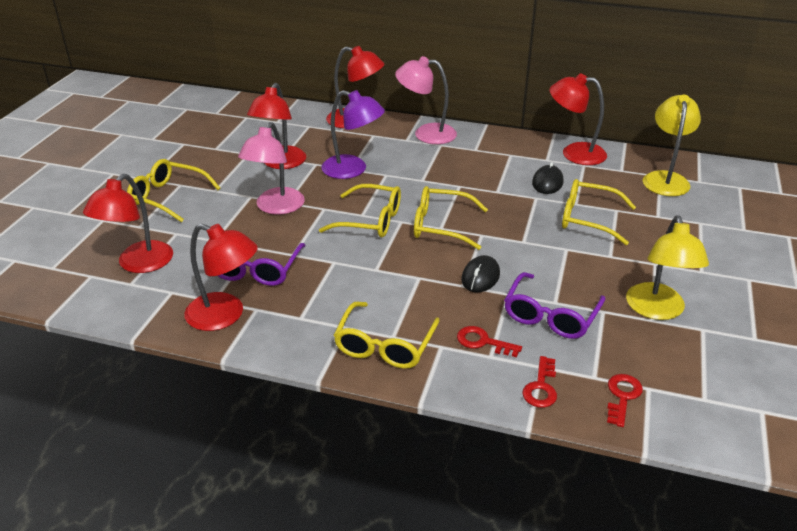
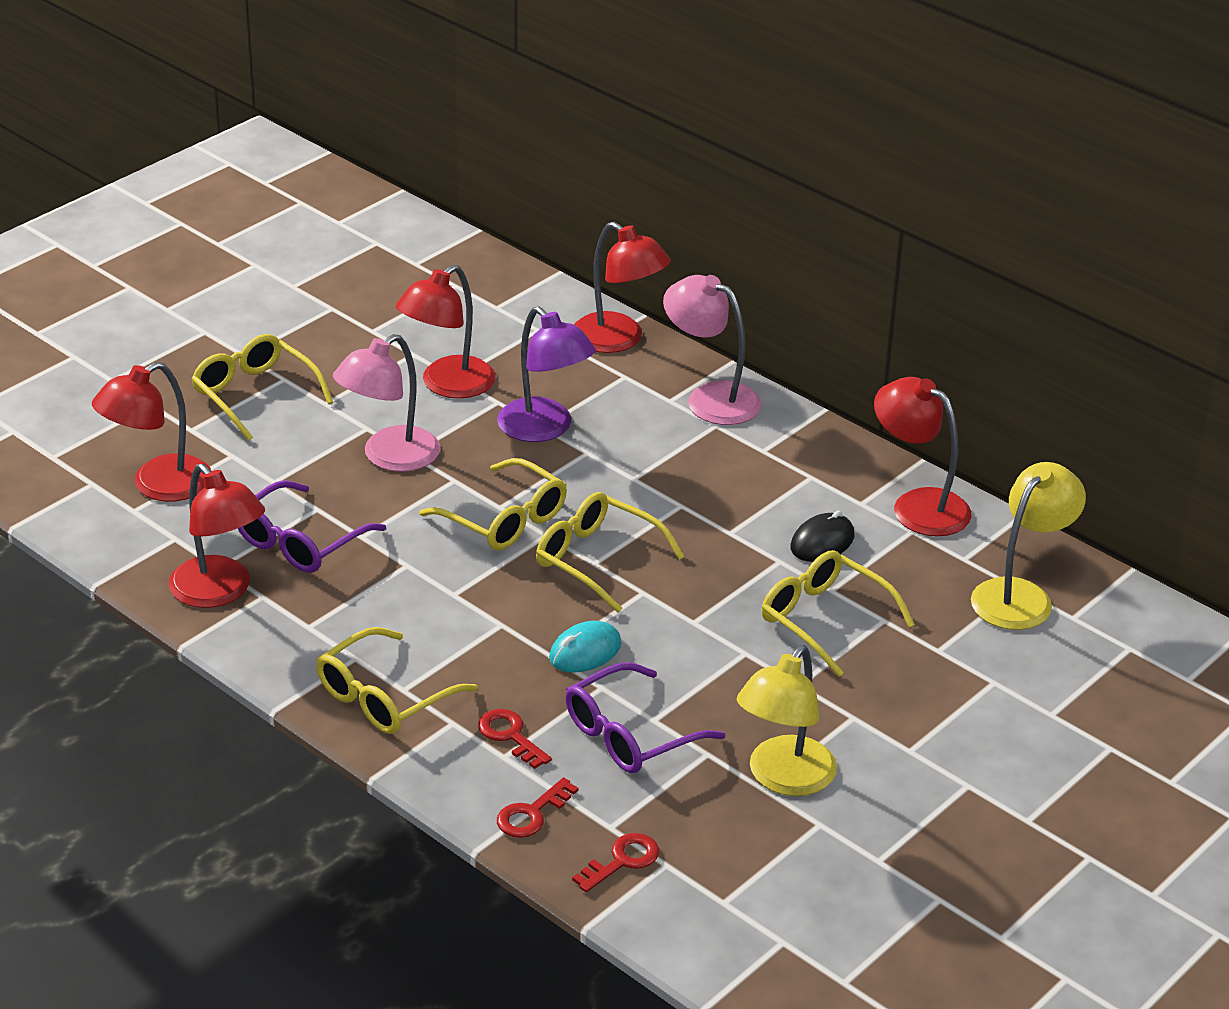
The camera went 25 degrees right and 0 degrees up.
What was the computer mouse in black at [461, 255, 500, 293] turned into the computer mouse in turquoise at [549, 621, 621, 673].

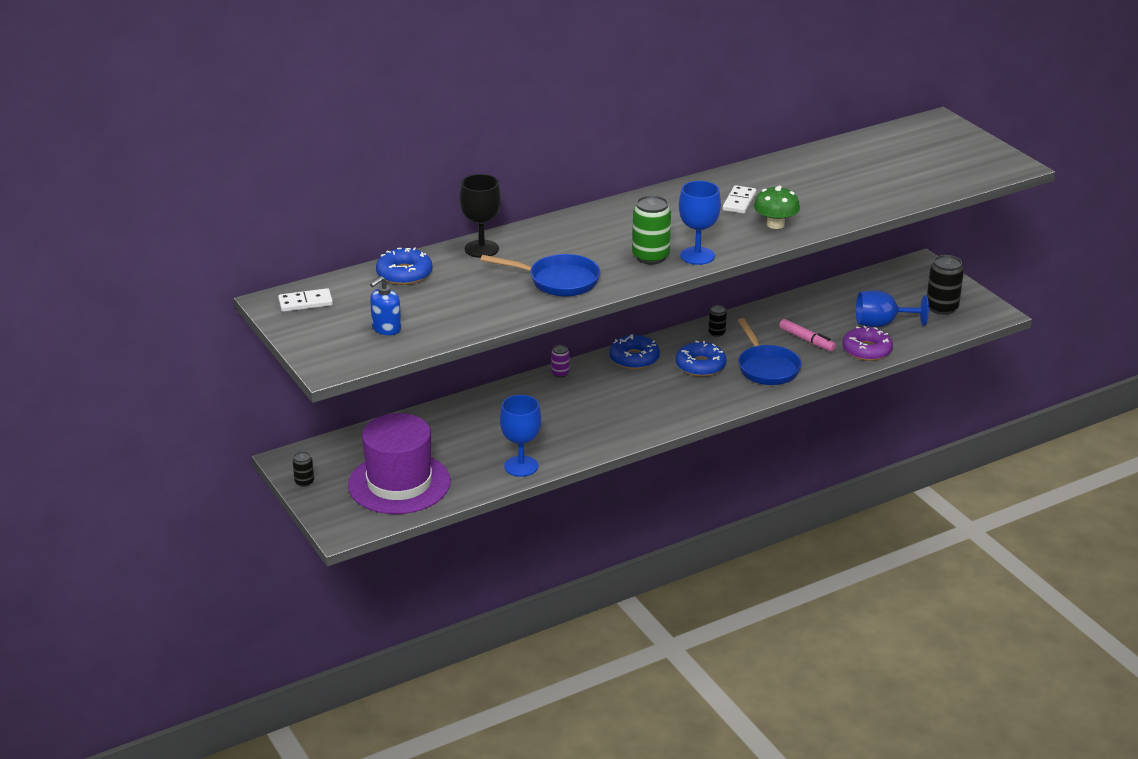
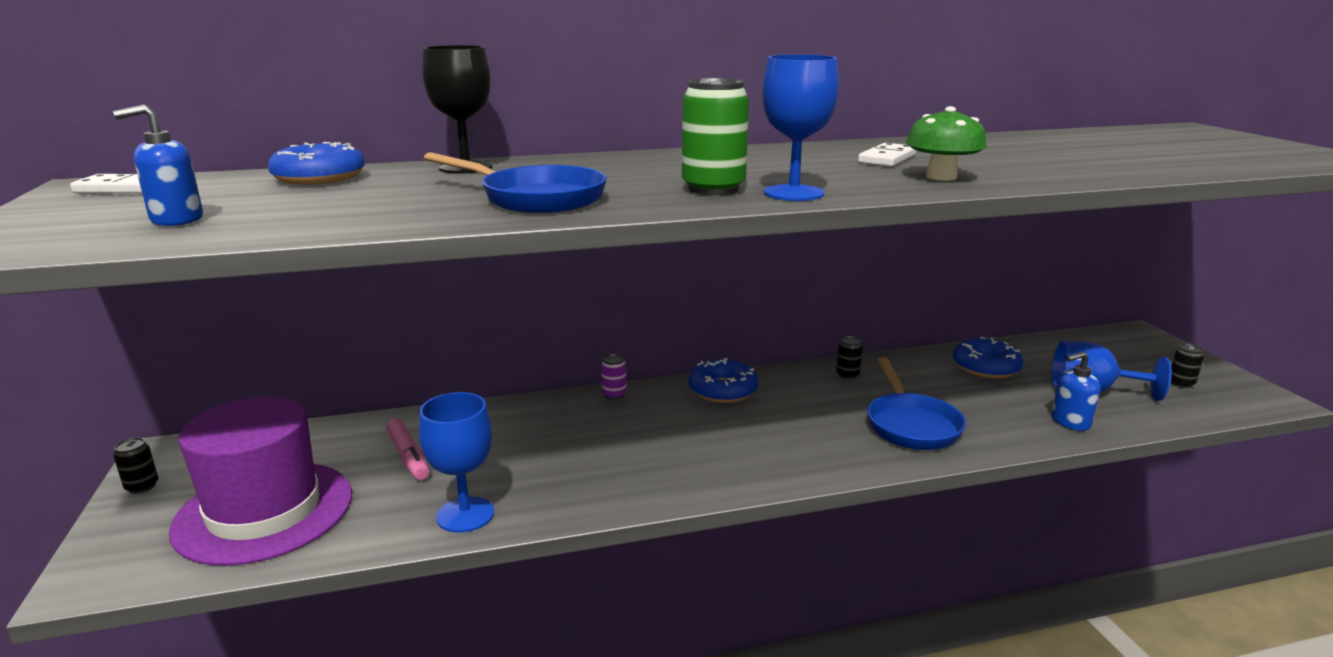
The camera went 15 degrees right and 10 degrees down.
The donut in blue ended up elsewhere, having gone from [676, 341, 726, 376] to [953, 337, 1023, 378].
The marker in rosy ended up elsewhere, having gone from [779, 319, 836, 351] to [386, 418, 430, 480].
Where the donut in royal purple stood at [842, 326, 893, 361], the soap dispenser in blue came to stand at [1052, 351, 1100, 431].
The size of the can in black at [927, 255, 964, 315] changed by a factor of 0.52.

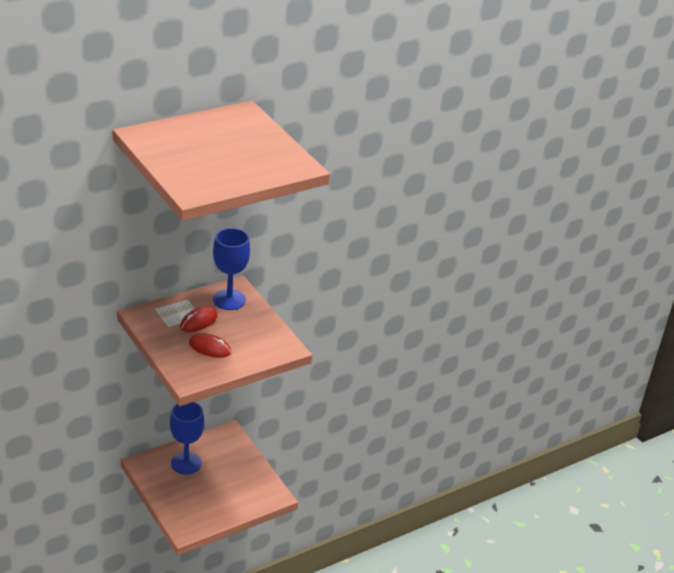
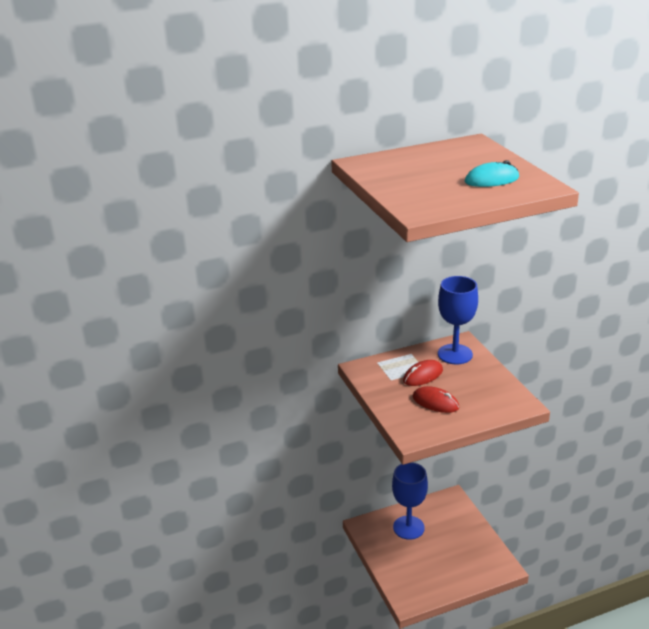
The camera went 15 degrees right and 5 degrees down.
The second view gained the computer mouse in turquoise at [465, 160, 519, 187].

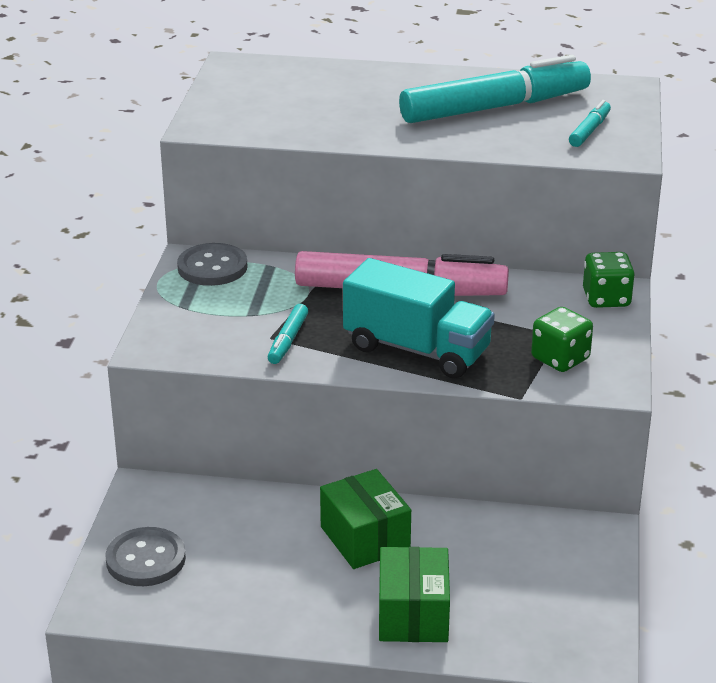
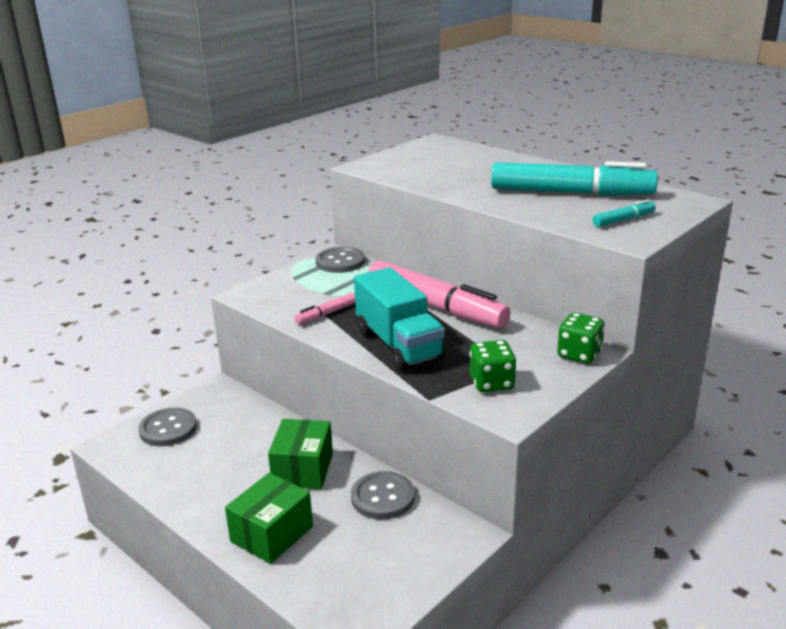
The camera went 35 degrees right and 5 degrees down.
What was the marker in turquoise at [268, 304, 308, 364] turned into the marker in rosy at [295, 293, 355, 325].
The second view gained the sewing button in grey at [351, 471, 415, 519].

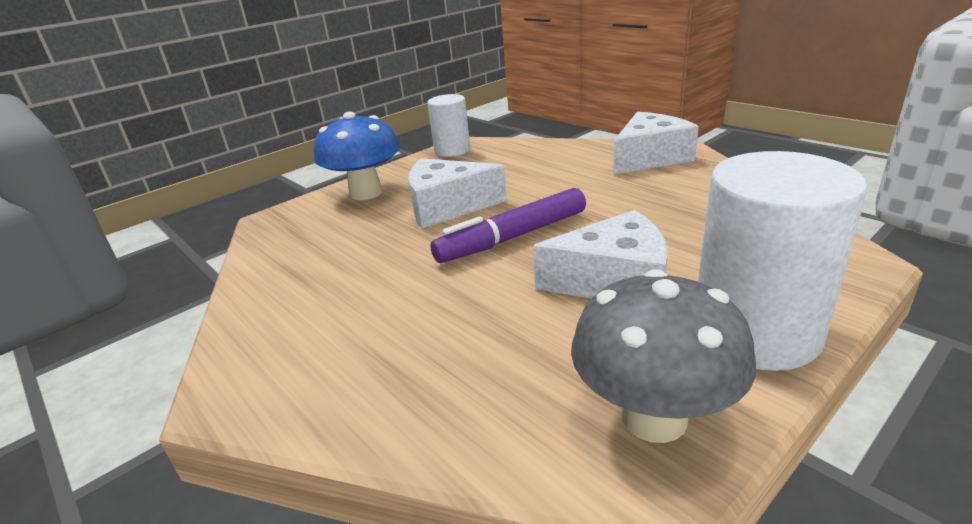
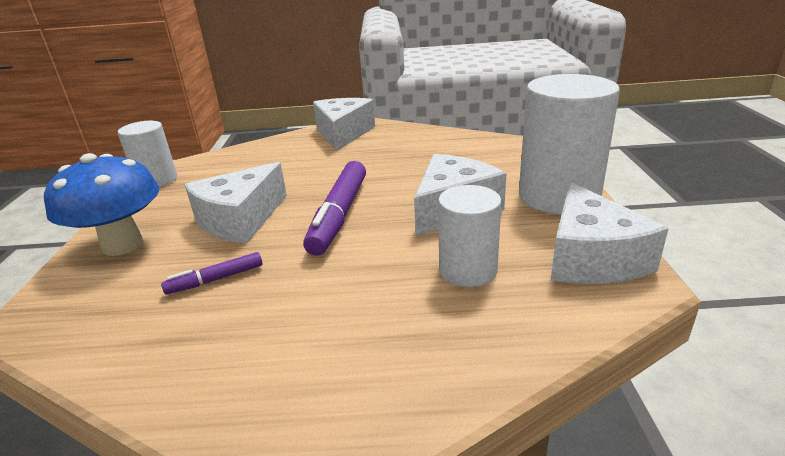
The camera went 50 degrees left and 0 degrees up.
Where the fungus in grey stood at [571, 269, 756, 443], the cheese wedge in pure white came to stand at [551, 182, 669, 284].
The second view gained the marker in royal purple at [161, 252, 263, 294].
The second view gained the cylinder shape in pure white at [438, 185, 501, 287].

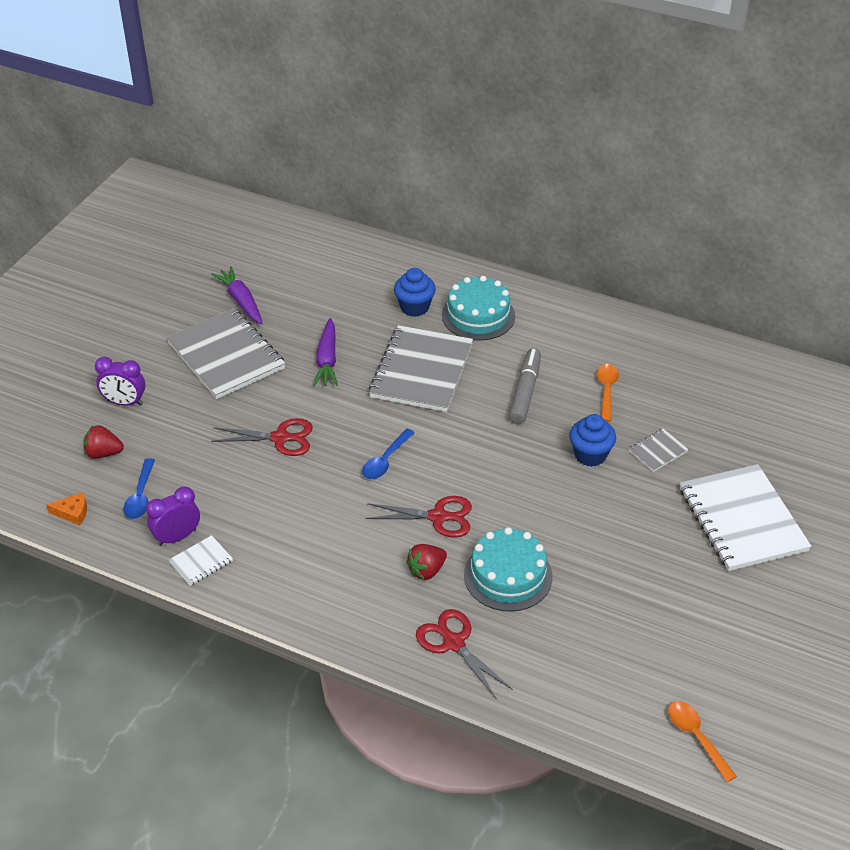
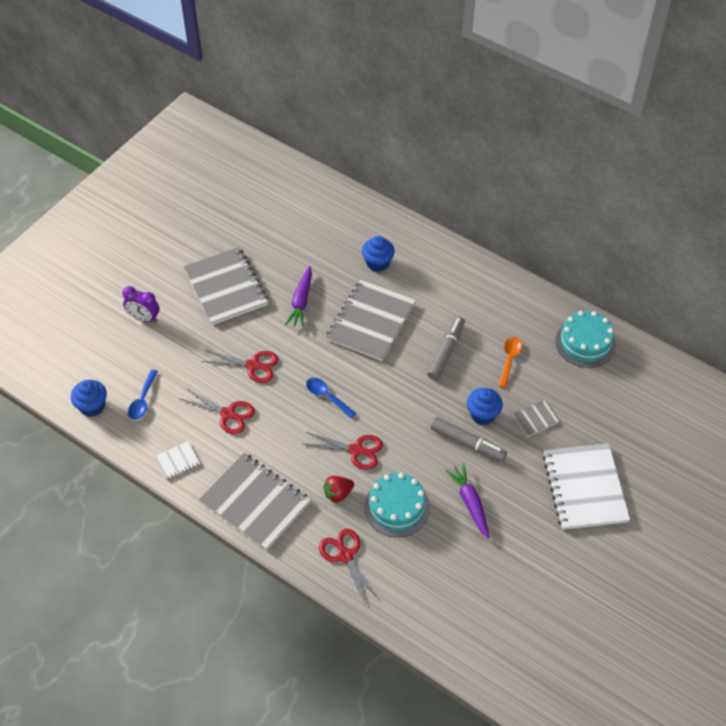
The camera went 10 degrees right and 10 degrees up.
Where the cheese wedge in orange stood at [47, 492, 87, 525], the muffin in blue came to stand at [71, 380, 107, 417].
The second view lost the toy strawberry in red at [83, 425, 124, 459].
The second view lost the alarm clock in royal purple at [146, 486, 200, 546].
The carrot in royal purple ended up elsewhere, having gone from [211, 266, 262, 324] to [445, 463, 489, 539].
The spoon in blue at [362, 429, 415, 479] ended up facing another way, 90 degrees clockwise from before.
The layer cake in turquoise ended up elsewhere, having gone from [442, 276, 515, 341] to [555, 311, 616, 368].
The second view lost the spoon in orange at [668, 701, 737, 782].
The second view gained the shears in red at [179, 388, 255, 435].
The second view gained the notebook in grey at [199, 453, 310, 550].
The second view gained the marker in grey at [431, 417, 507, 462].

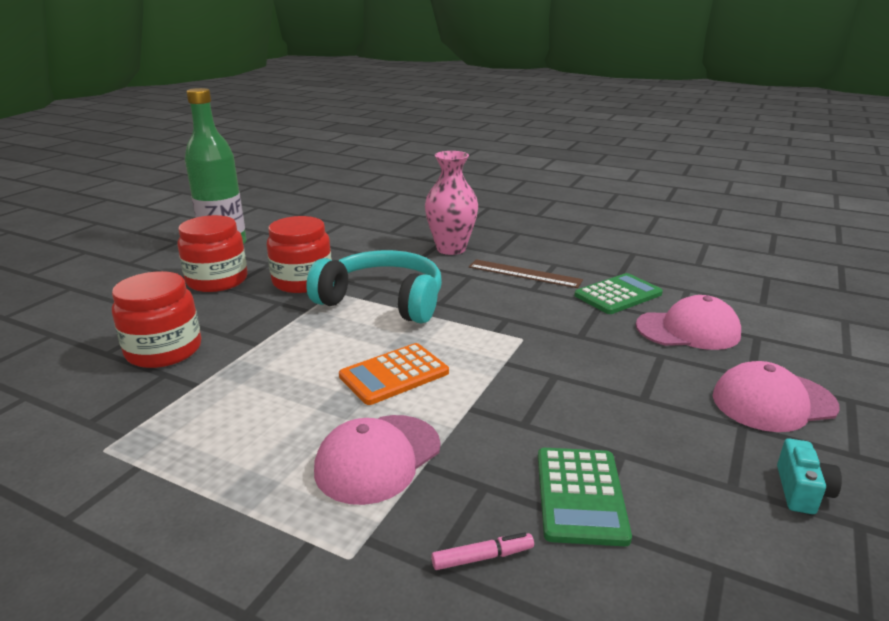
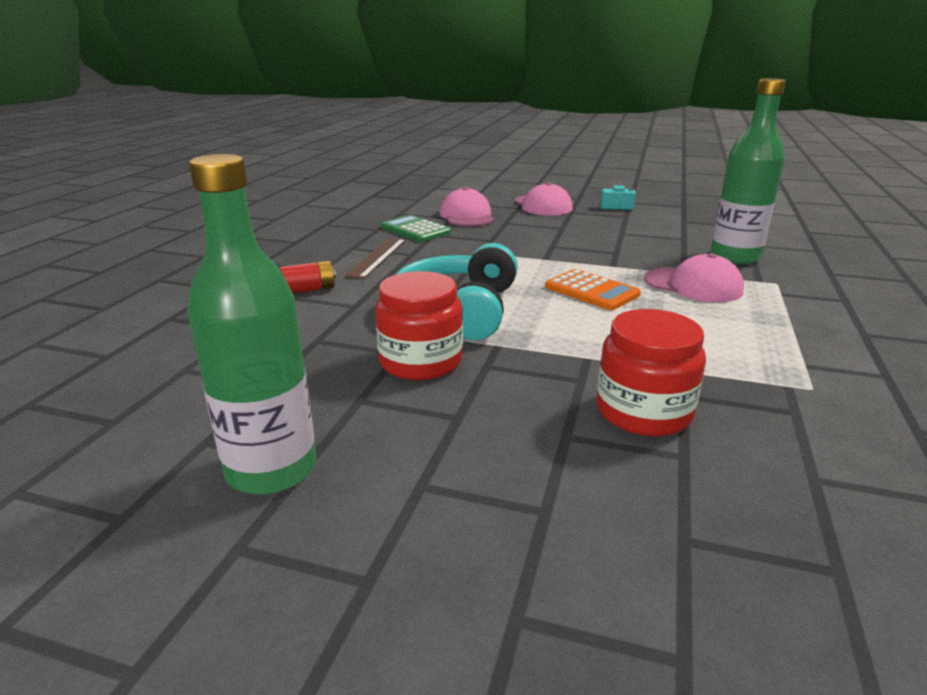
The camera went 100 degrees left and 0 degrees up.
The second view lost the jar in red at [178, 215, 248, 292].
Where the flower vase in rosy stood at [425, 151, 478, 255], the battery in red came to stand at [280, 261, 336, 294].
Where the marker in rosy stood at [431, 532, 534, 570], the bottle in green came to stand at [711, 78, 786, 264].
The second view lost the calculator in green at [538, 448, 632, 546].

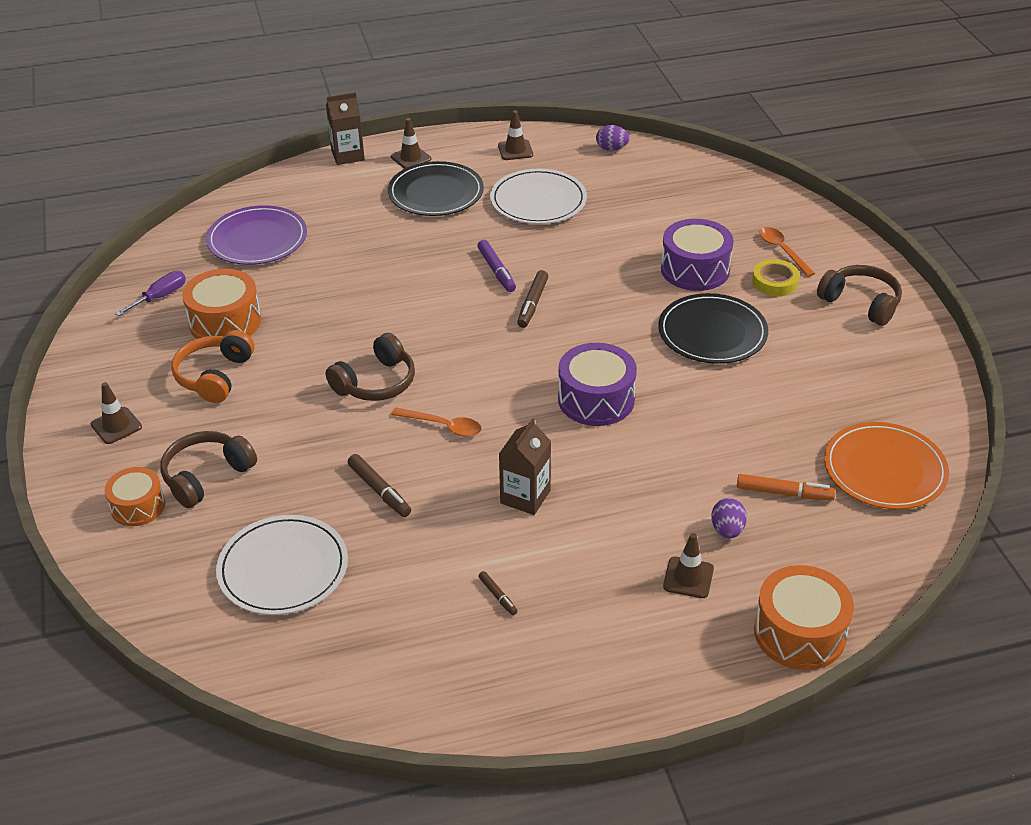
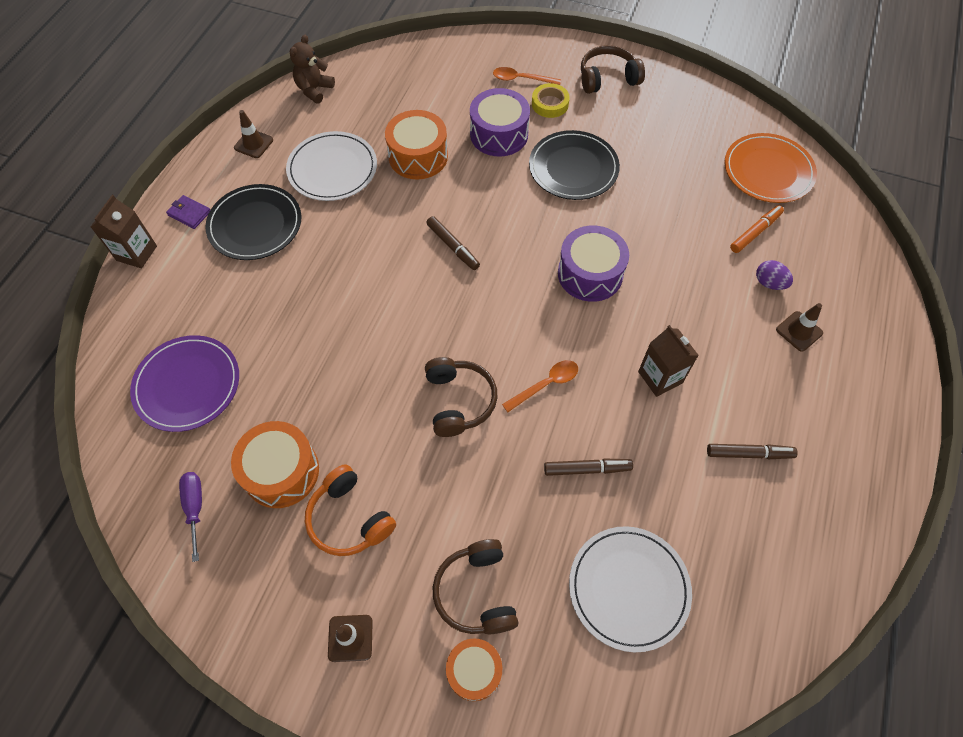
The camera went 55 degrees left and 20 degrees up.
Where the road cone in russet stood at [391, 118, 431, 169], the billfold in royal purple came to stand at [166, 195, 210, 229].
The second view lost the marker in royal purple at [477, 240, 516, 292].
The size of the marker in russet at [478, 571, 517, 615] changed by a factor of 1.72.
Where the toy egg in royal purple stood at [596, 125, 630, 151], the stuffed bear in russet came to stand at [290, 35, 335, 104].
The toy drum in orange ended up elsewhere, having gone from [754, 565, 854, 670] to [385, 110, 448, 179].

